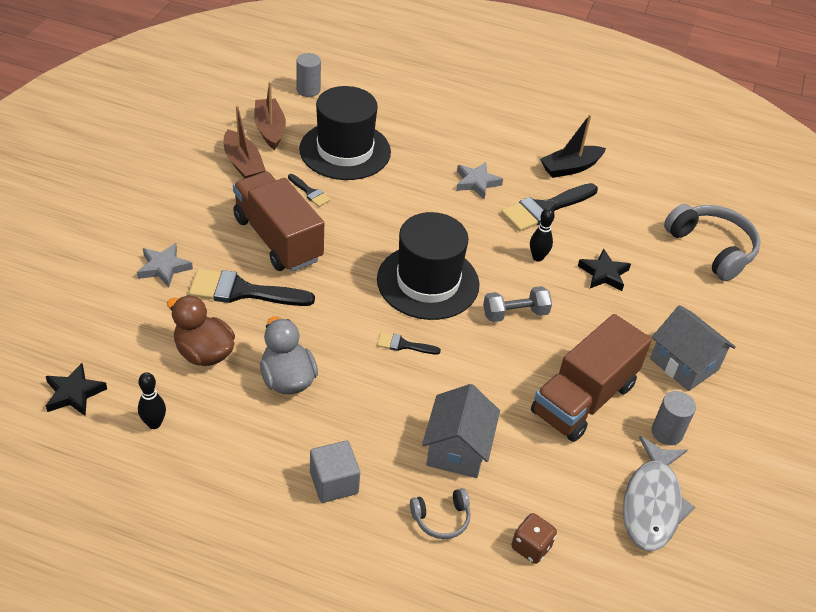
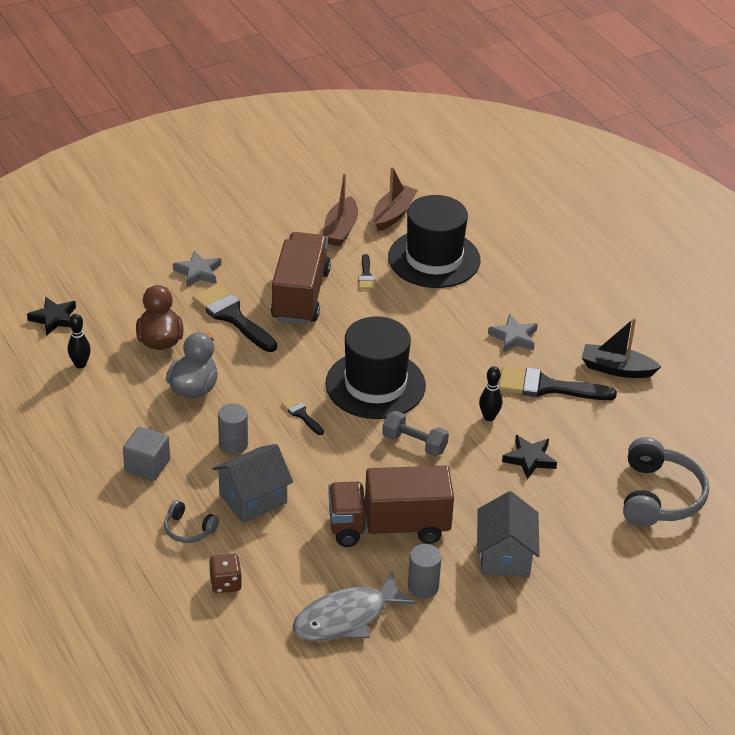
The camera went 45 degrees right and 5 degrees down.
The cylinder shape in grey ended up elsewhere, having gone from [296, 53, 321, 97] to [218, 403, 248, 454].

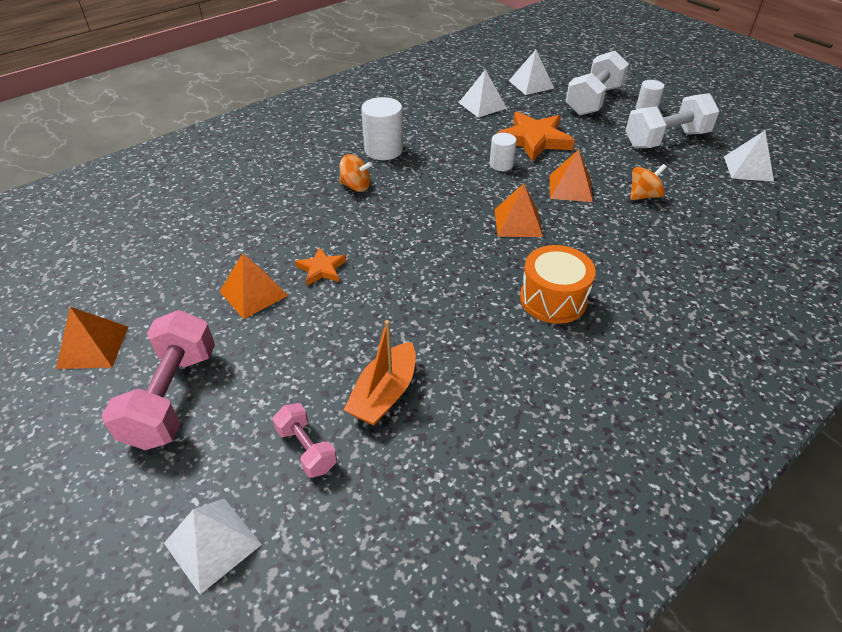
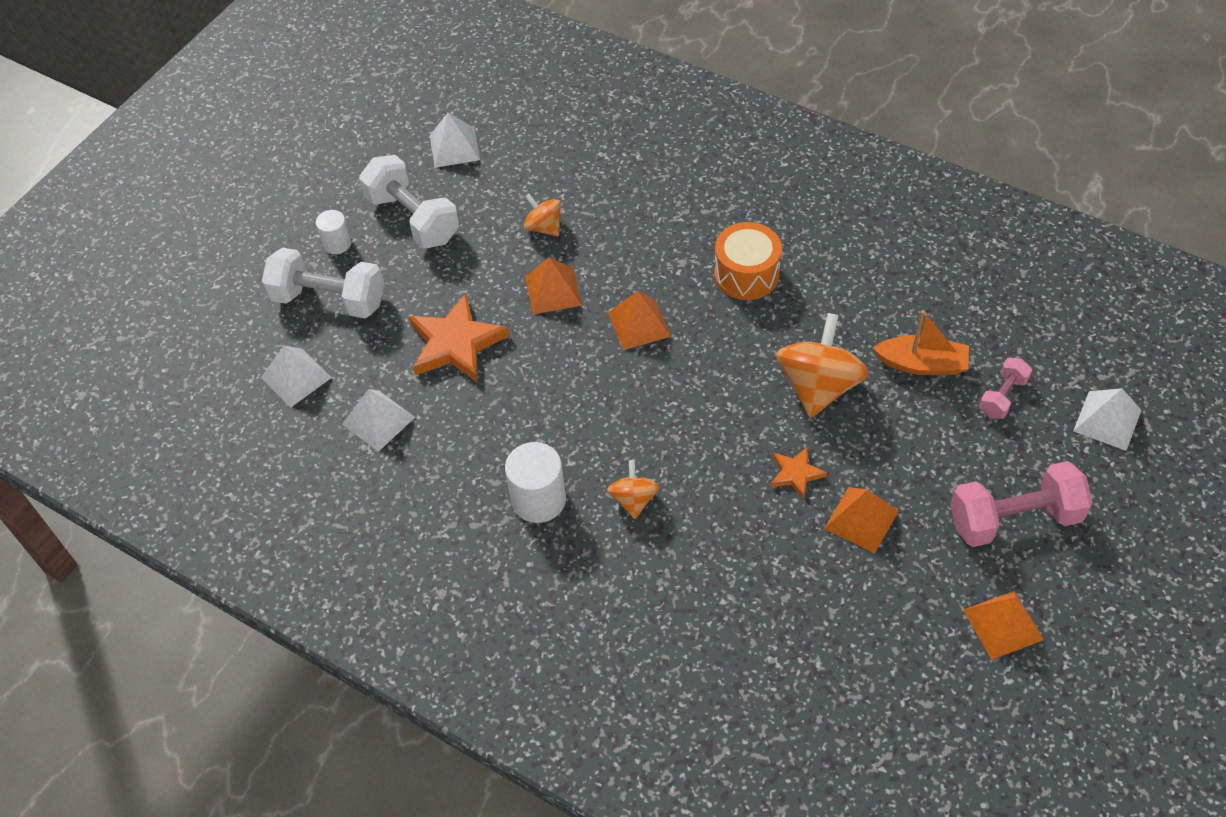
The camera went 105 degrees left and 10 degrees up.
The second view lost the cylinder shape in pure white at [490, 133, 517, 171].
The second view gained the toy top in orange at [776, 313, 869, 418].

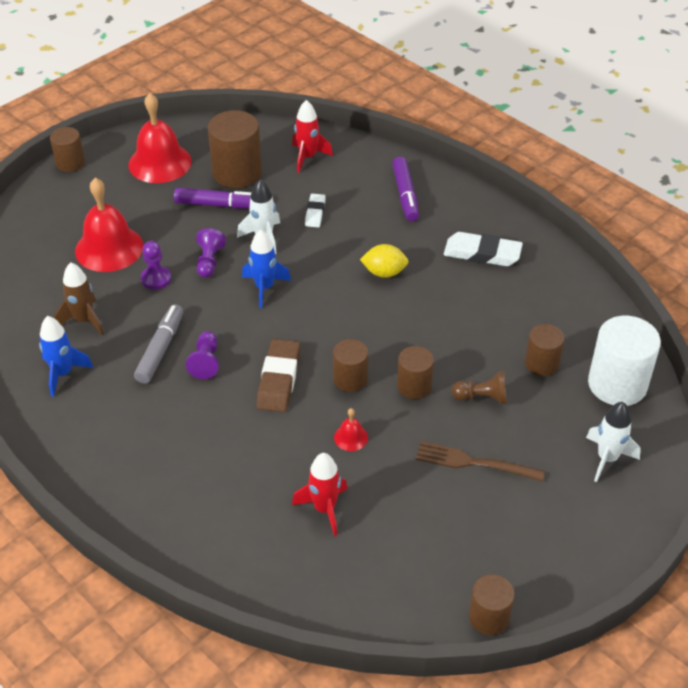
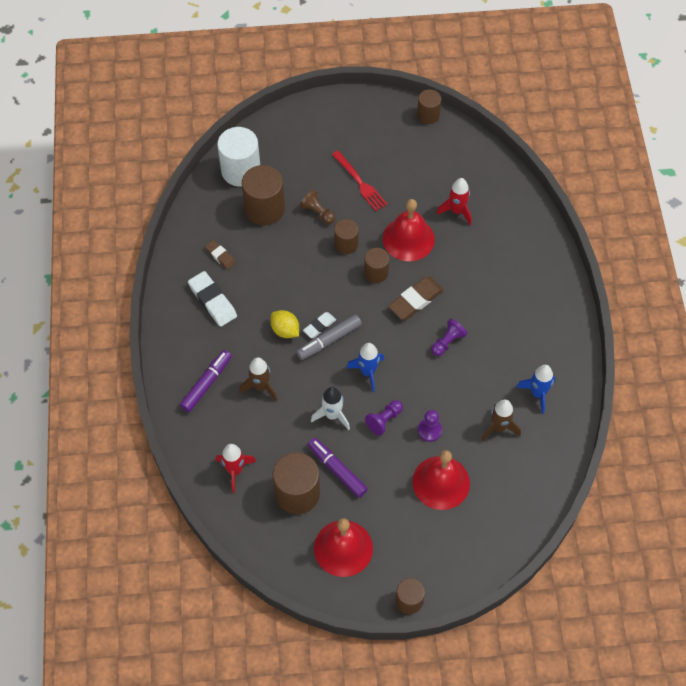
The camera went 140 degrees left and 15 degrees up.
The marker in grey ended up elsewhere, having gone from [134, 304, 184, 384] to [296, 315, 362, 360].
The eraser in pure white ended up elsewhere, having gone from [305, 194, 326, 228] to [303, 312, 336, 338].
The size of the school bell in red at [334, 408, 368, 451] changed by a factor of 2.30.
What was the fork in russet at [416, 441, 545, 482] turned into the fork in red at [332, 151, 388, 211].
The size of the cylinder shape in russet at [525, 324, 564, 376] changed by a factor of 1.70.
The second view lost the rocket in pure white at [586, 402, 641, 482].
The second view gained the eraser in russet at [205, 240, 236, 270].
The second view gained the rocket in russet at [239, 357, 278, 401].

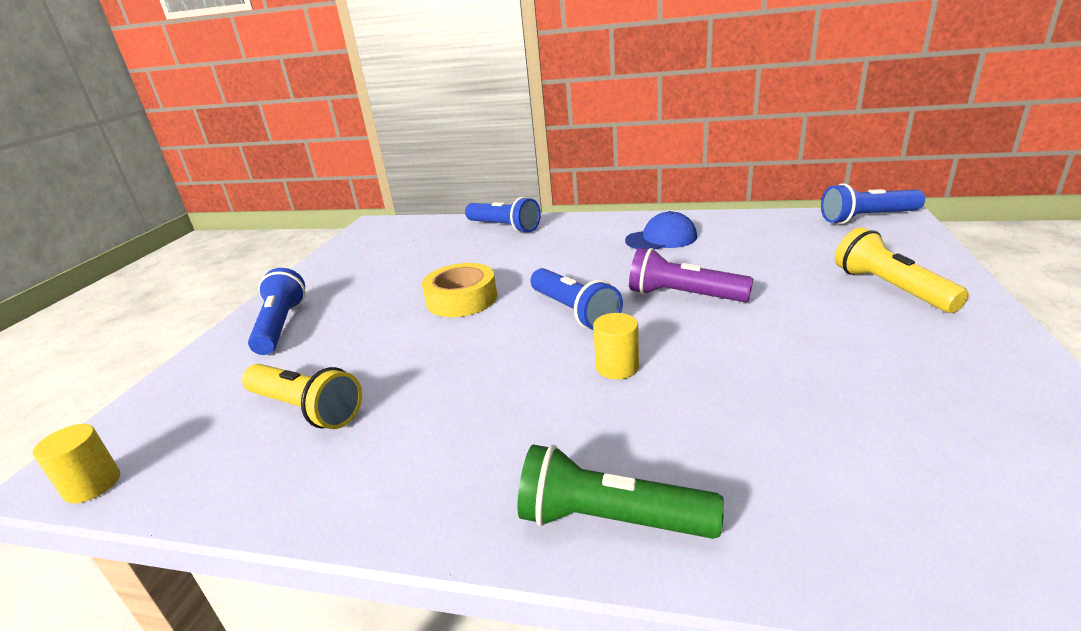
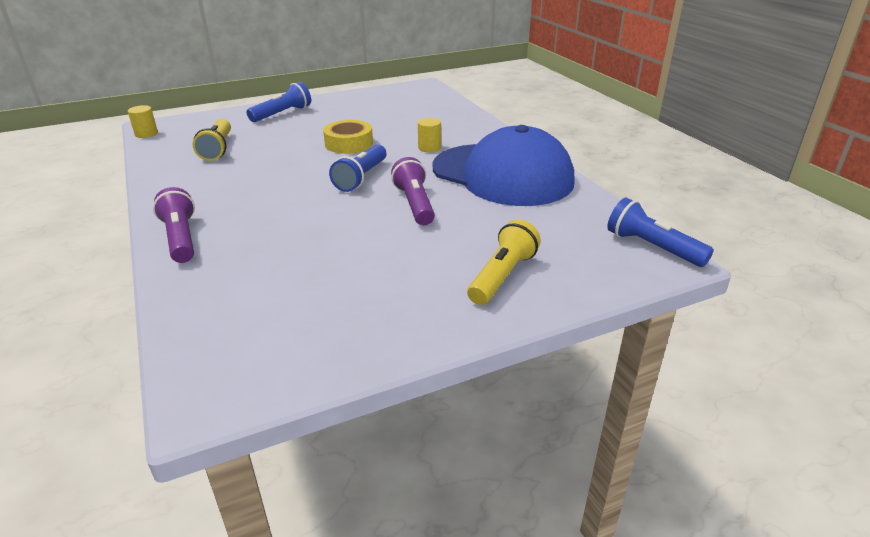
The camera went 50 degrees right and 5 degrees up.
The second view lost the pocket torch in blue at [465, 197, 541, 233].
What was the pocket torch in green at [518, 445, 724, 539] turned into the pocket torch in royal purple at [153, 187, 195, 263].
The cylinder shape in bright yellow ended up elsewhere, having gone from [593, 313, 639, 379] to [418, 118, 441, 152].
The size of the peaked cap in blue at [625, 211, 697, 250] changed by a factor of 2.37.

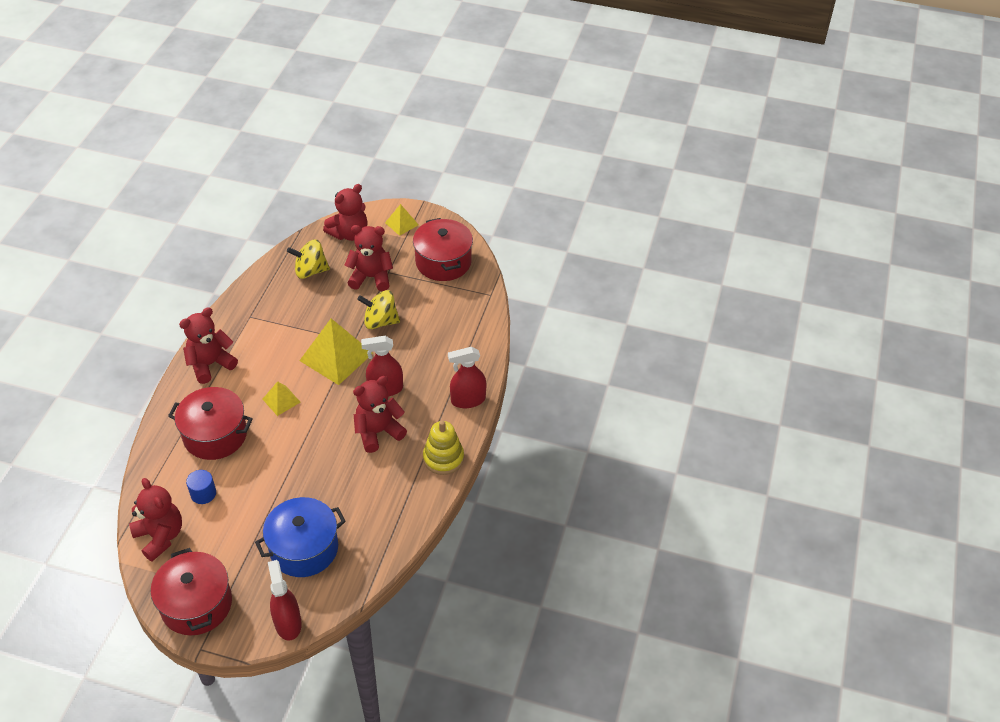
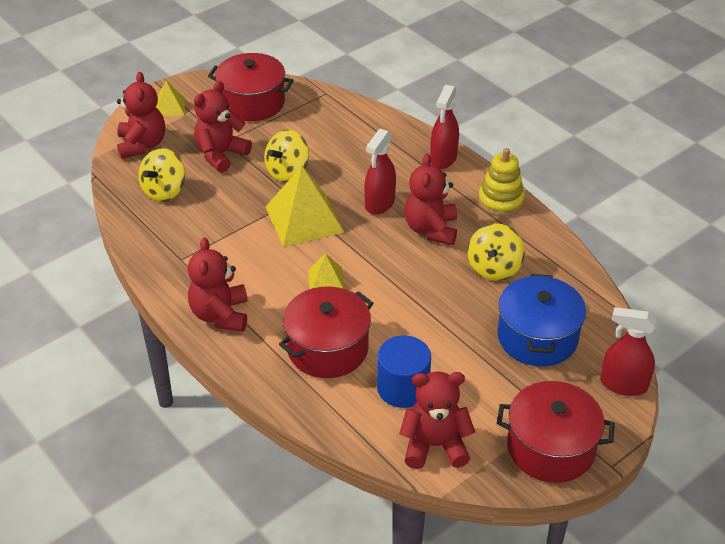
The camera went 55 degrees left and 5 degrees down.
The size of the cylinder shape in blue at [186, 470, 216, 504] changed by a factor of 1.62.
The second view gained the toy top in bright yellow at [467, 223, 525, 281].

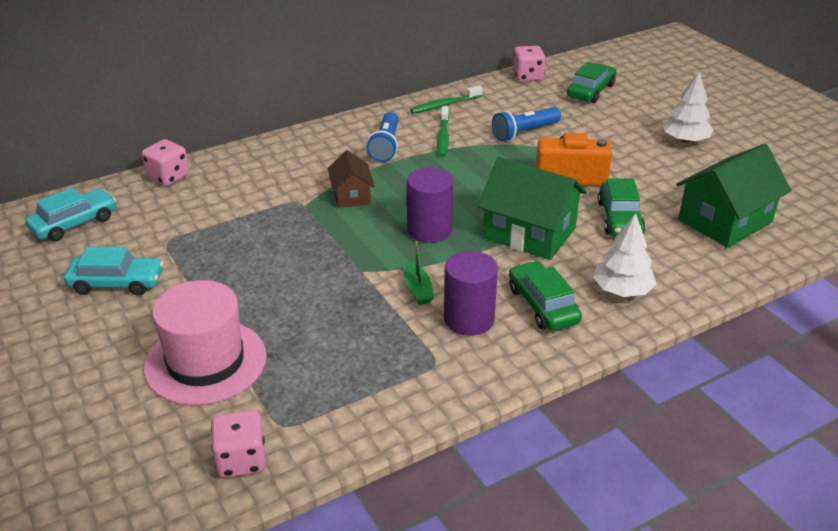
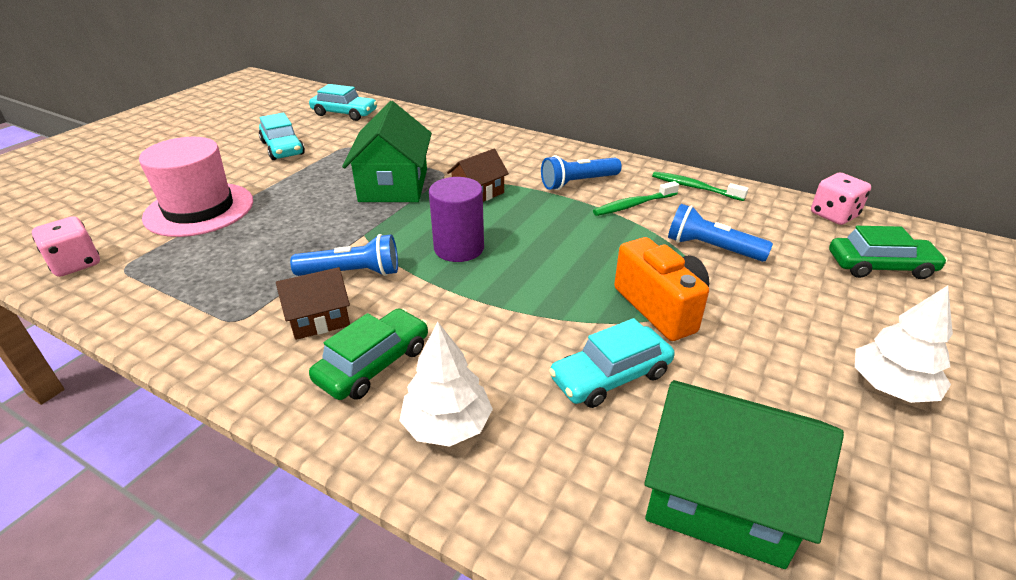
The camera went 60 degrees right and 0 degrees up.
The second view lost the die in rosy at [142, 139, 189, 186].
Where the toy boat in green stood at [404, 241, 434, 305], the pocket torch in blue came to stand at [290, 234, 398, 276].
Where the cylinder shape in royal purple stood at [444, 251, 498, 336], the cottage in russet came to stand at [276, 267, 350, 340].
The cottage in green ended up elsewhere, having gone from [478, 157, 587, 260] to [342, 101, 432, 202].
What was the automobile in green at [598, 178, 645, 236] turned into the automobile in turquoise at [549, 318, 675, 408].

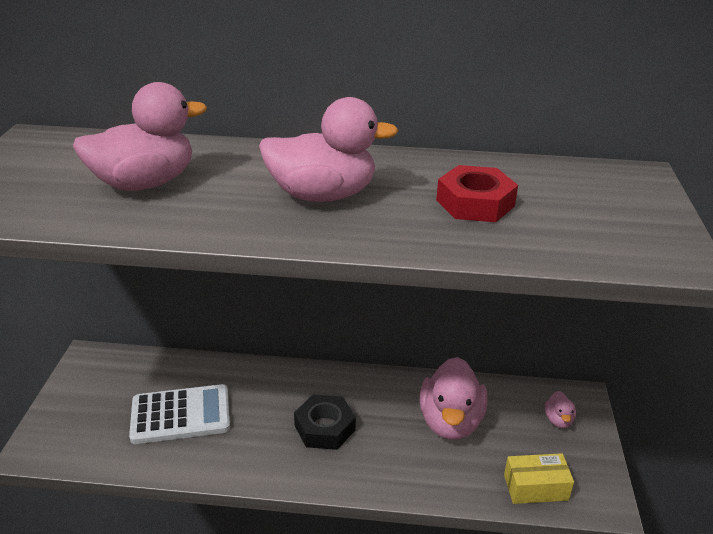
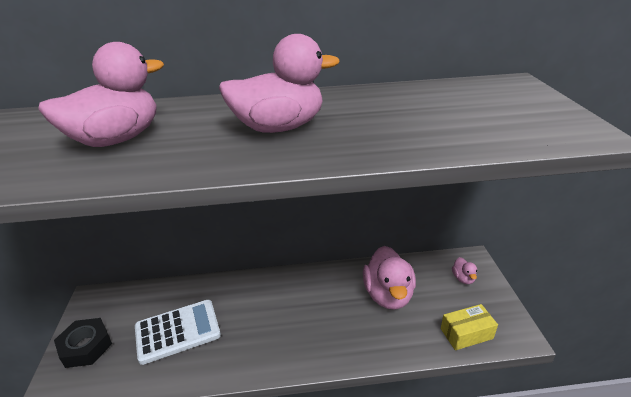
The camera went 10 degrees left and 0 degrees up.
The nut in black ended up elsewhere, having gone from [294, 394, 356, 450] to [54, 318, 112, 368].
The second view lost the nut in red at [436, 165, 518, 222].

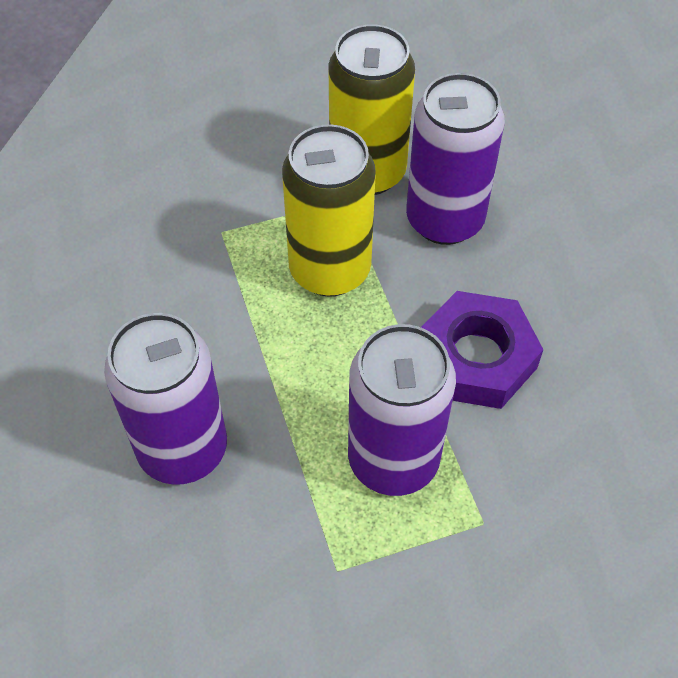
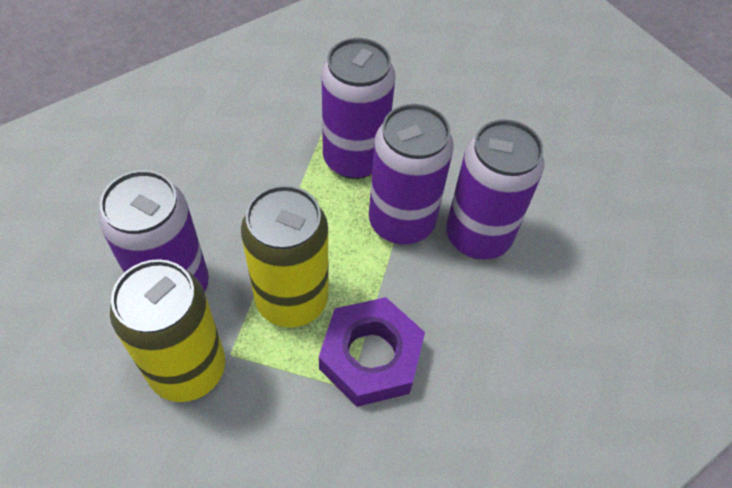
The camera went 150 degrees left and 0 degrees up.
The nut in royal purple ended up elsewhere, having gone from [421, 291, 543, 409] to [319, 297, 425, 407].
The second view gained the can in royal purple at [369, 104, 454, 245].

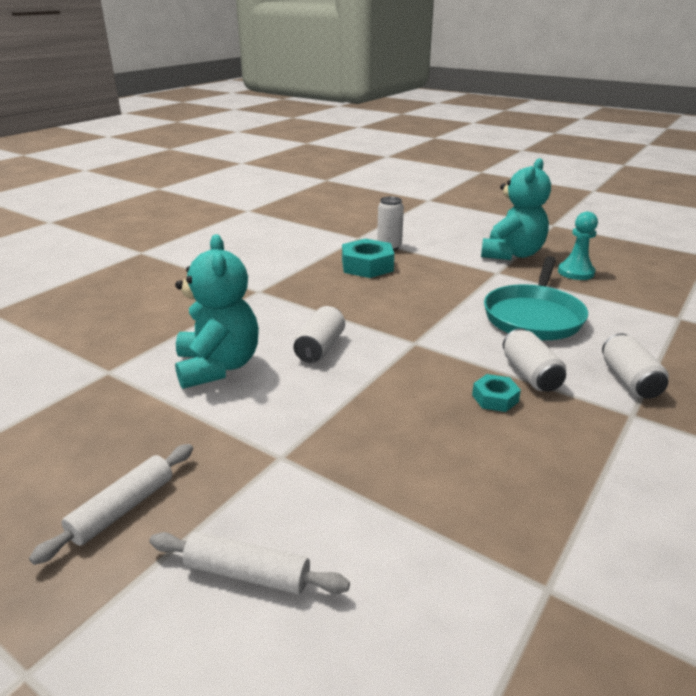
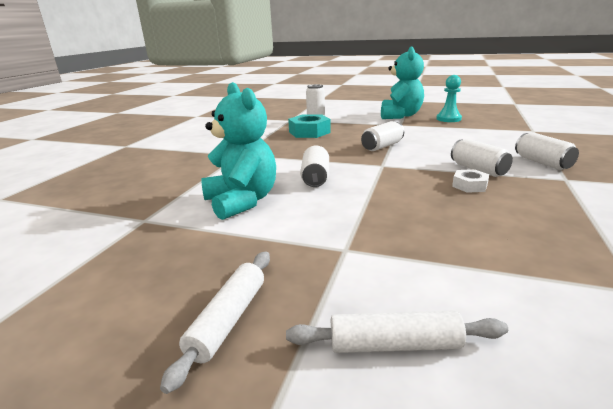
The camera went 15 degrees left and 5 degrees down.
What was the nut in turquoise at [472, 374, 521, 412] turned into the nut in pure white at [452, 169, 489, 193].
The second view lost the skillet in turquoise at [484, 256, 588, 340].
The second view gained the can in pure white at [361, 121, 404, 151].

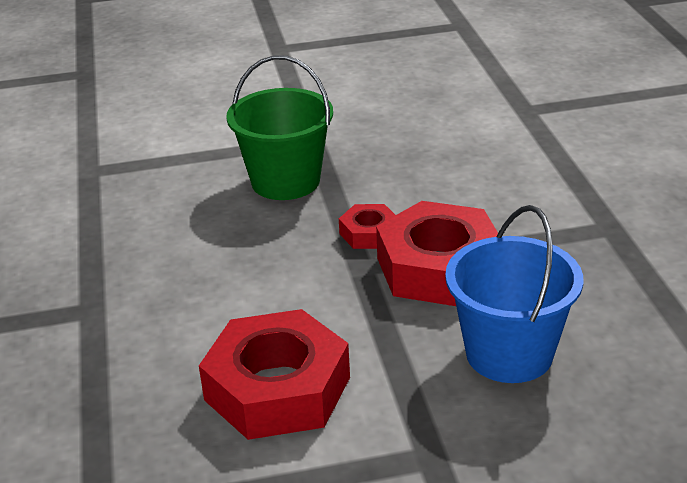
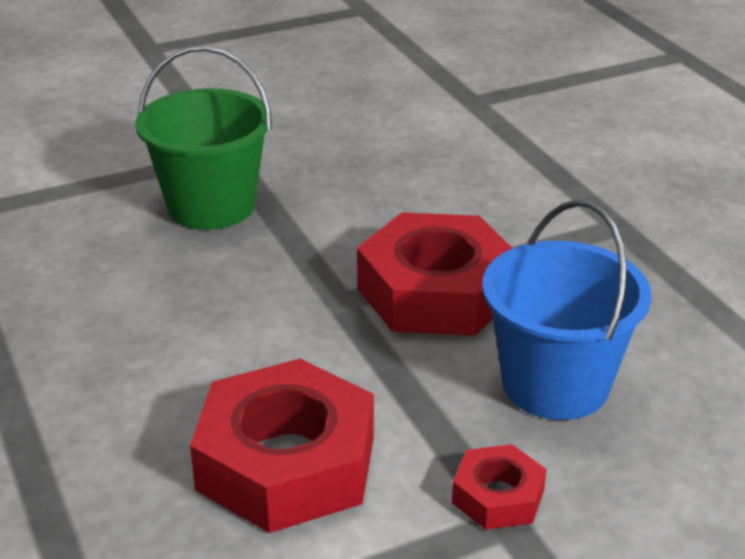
The camera went 15 degrees left and 0 degrees up.
The nut in red ended up elsewhere, having gone from [339, 204, 395, 249] to [452, 444, 546, 530].

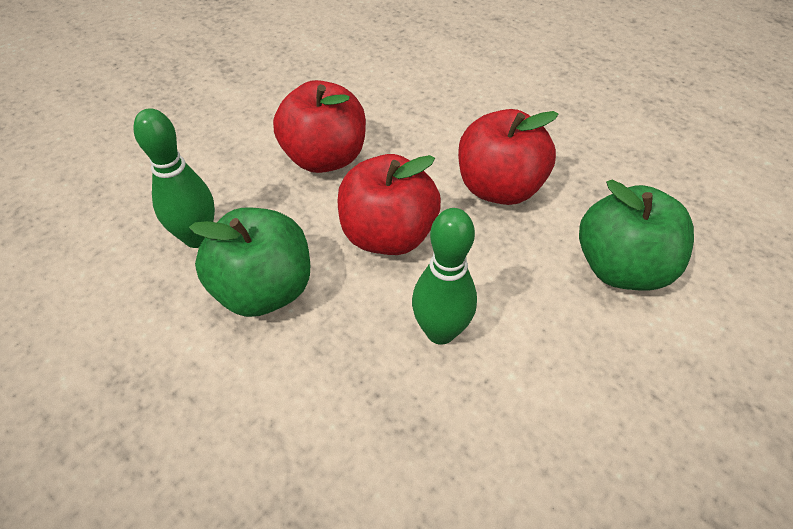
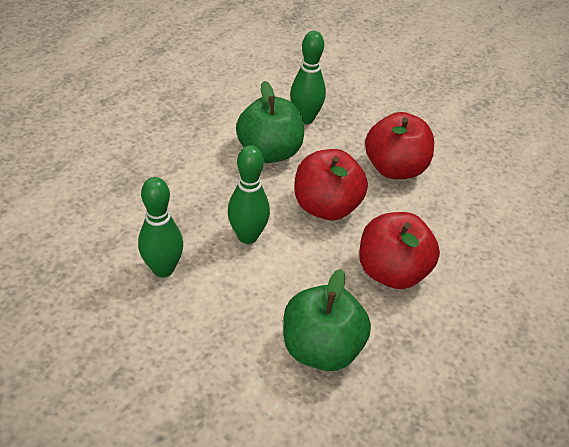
The camera went 80 degrees right and 5 degrees down.
The second view gained the bowling pin in green at [138, 177, 183, 277].

